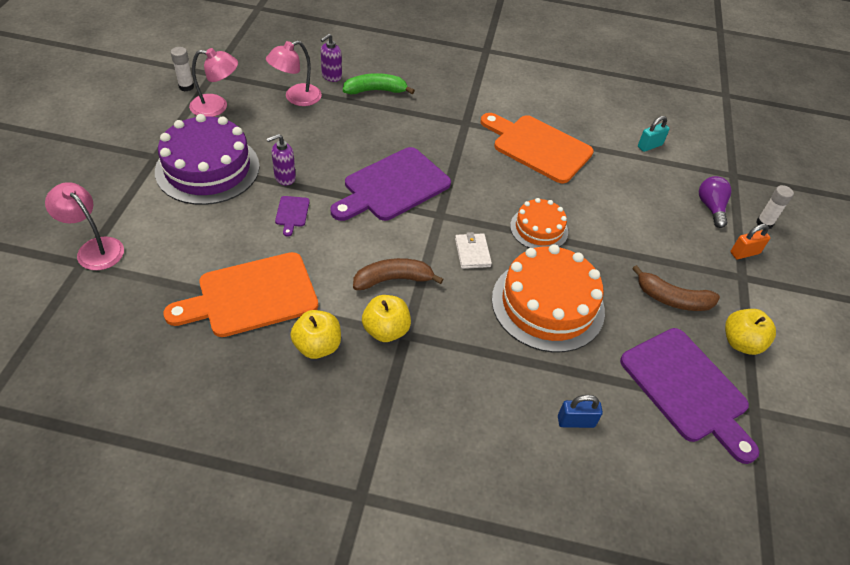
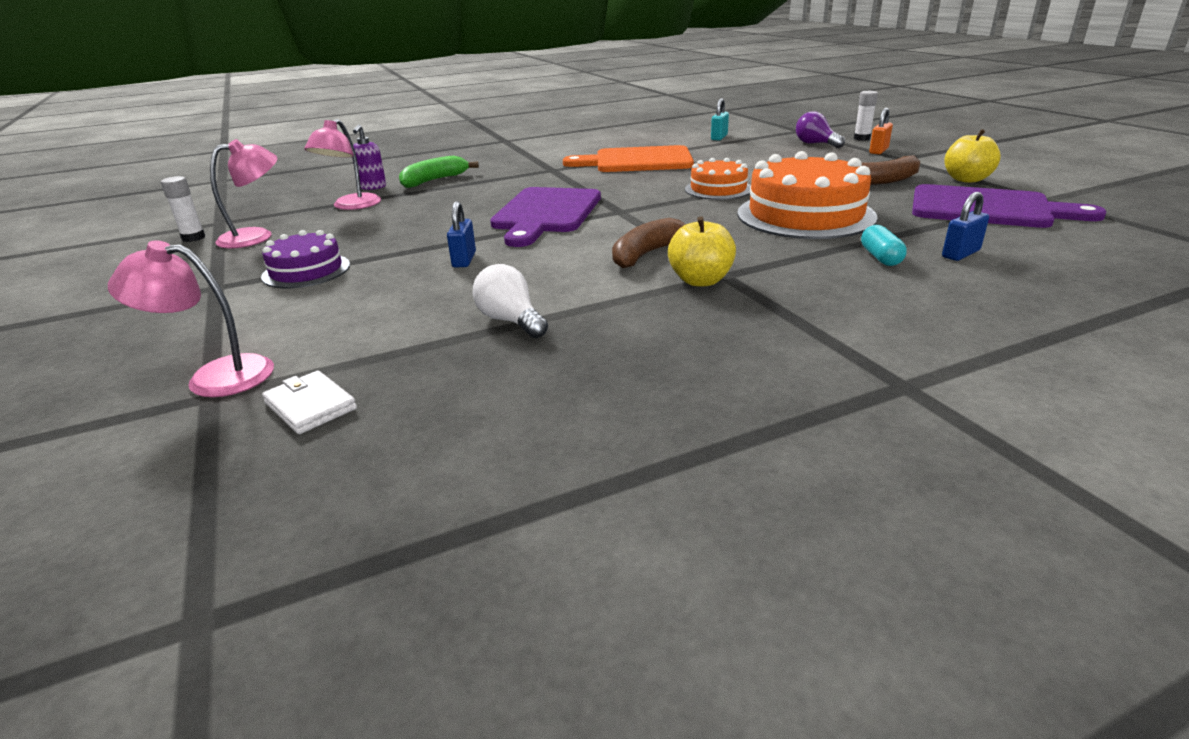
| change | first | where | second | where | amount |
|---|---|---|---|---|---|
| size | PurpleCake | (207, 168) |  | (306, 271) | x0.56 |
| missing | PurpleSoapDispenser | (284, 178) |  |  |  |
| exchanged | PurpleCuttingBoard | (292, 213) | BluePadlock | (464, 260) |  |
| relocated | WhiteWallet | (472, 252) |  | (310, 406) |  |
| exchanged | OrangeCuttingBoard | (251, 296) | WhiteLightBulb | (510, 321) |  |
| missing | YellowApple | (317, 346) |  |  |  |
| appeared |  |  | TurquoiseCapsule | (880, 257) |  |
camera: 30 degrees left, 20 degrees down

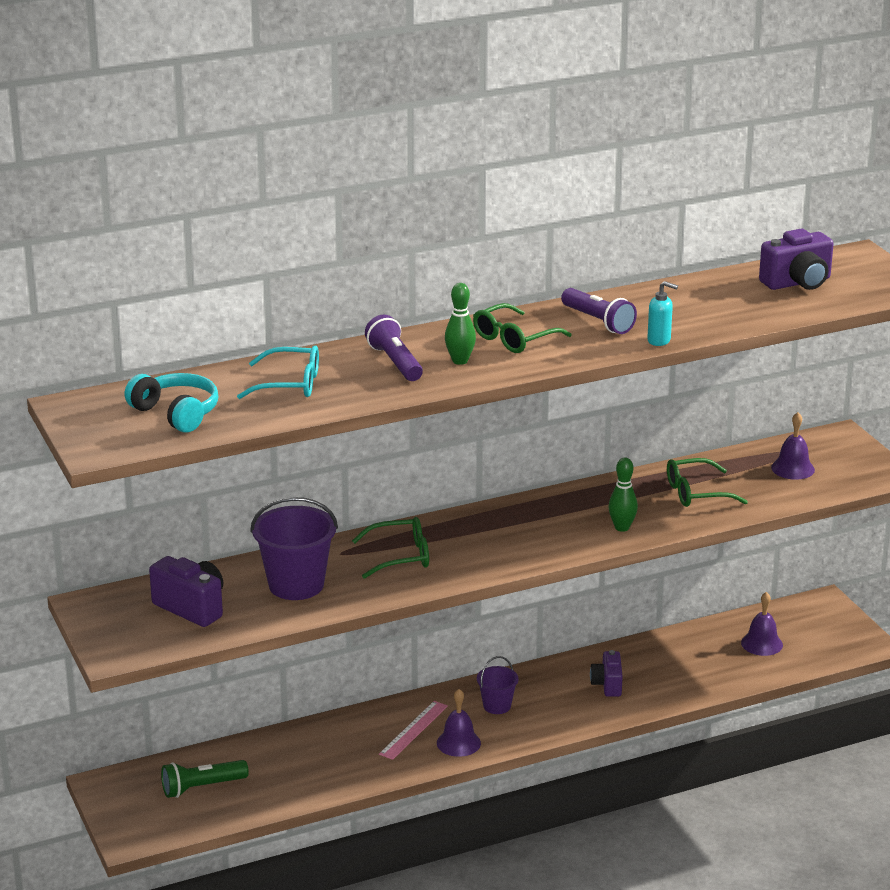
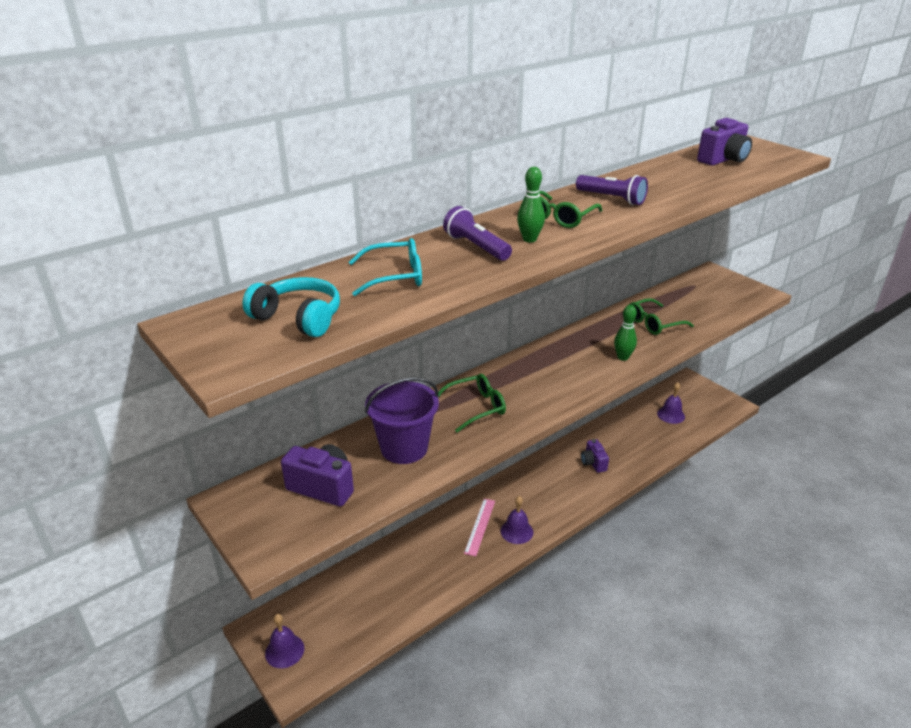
| change | first | where | second | where | amount |
|---|---|---|---|---|---|
| missing | TurquoiseSoapDispenser | (659, 341) |  |  |  |
| relocated | PurpleBell | (793, 468) |  | (284, 651) |  |
| missing | PurpleBucket | (497, 706) |  |  |  |
| missing | GreenFlashlight | (202, 787) |  |  |  |
camera: 15 degrees left, 5 degrees up

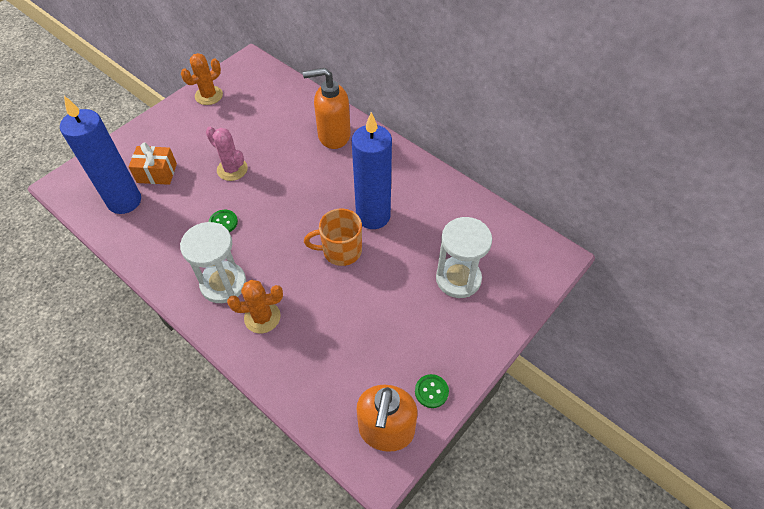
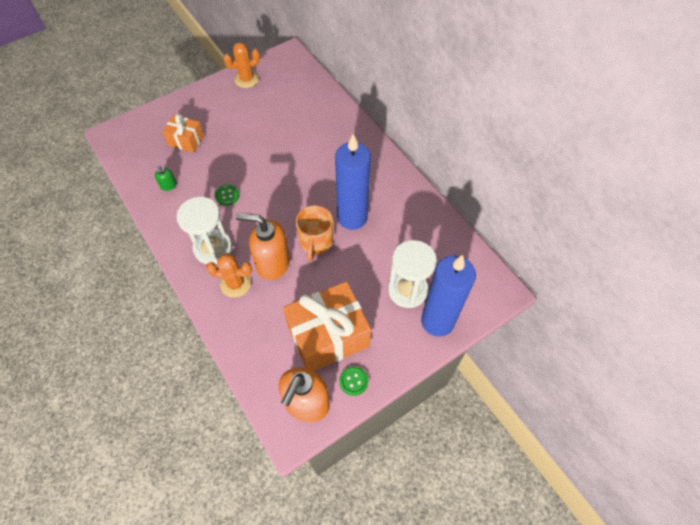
| change | first | where | second | where | amount |
|---|---|---|---|---|---|
| relocated | OrangeSoapDispenser | (333, 135) |  | (272, 263) |  |
| relocated | BlueCandle | (124, 201) |  | (437, 321) |  |
| missing | PinkCactus | (232, 169) |  |  |  |
| spun | OrangeMug | (341, 251) |  | (316, 242) | 90 degrees counterclockwise |
| appeared |  |  | GreenSoapDispenser | (168, 186) |  |
| appeared |  |  | OrangeGift | (328, 336) |  |
camera: 15 degrees right, 5 degrees up

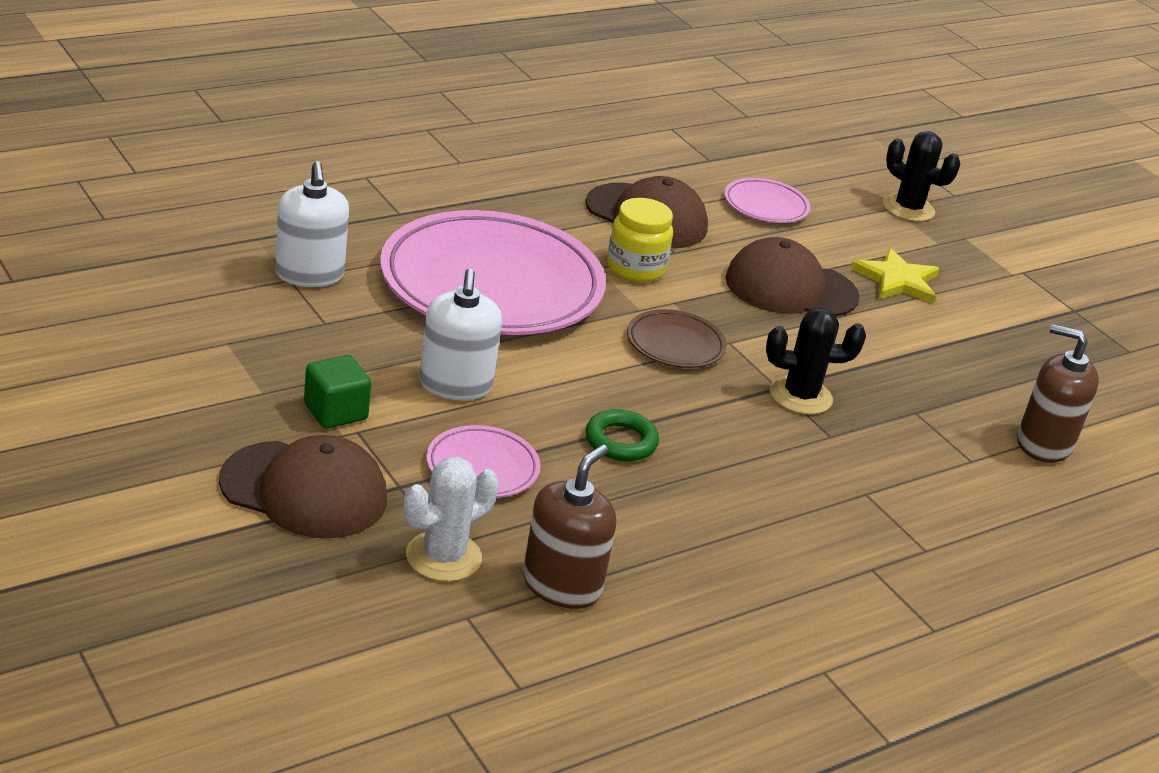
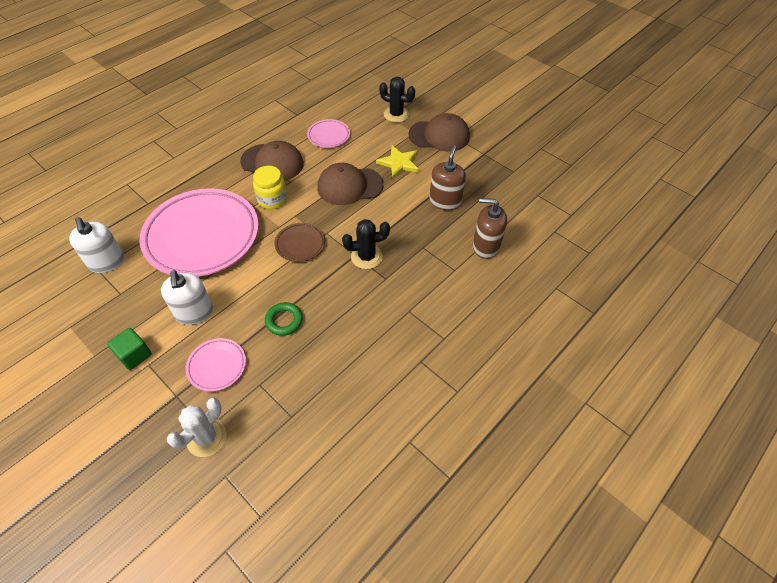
| change | first | where | second | where | amount |
|---|---|---|---|---|---|
| relocated | BrownCap | (304, 490) |  | (439, 136) |  |
| relocated | BrownSoapDispenser | (562, 585) |  | (445, 201) |  |
camera: 10 degrees left, 20 degrees up

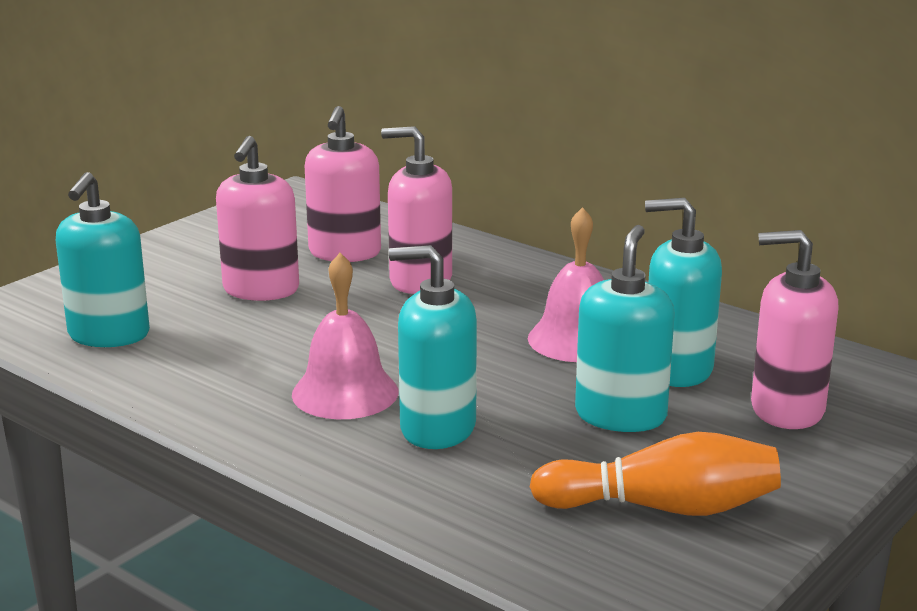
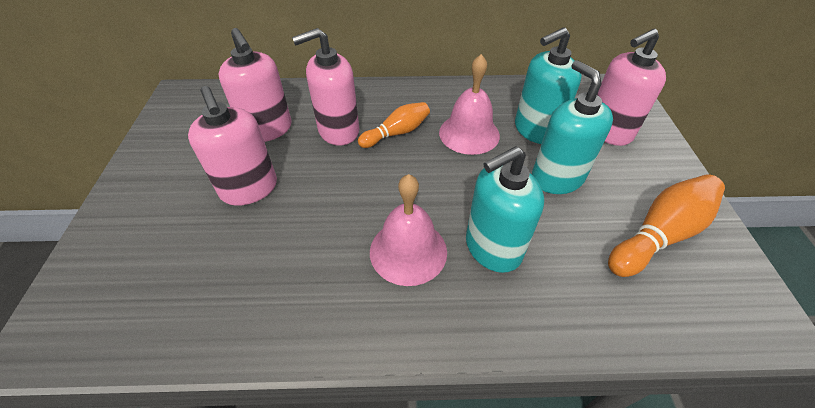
| change | first | where | second | where | amount |
|---|---|---|---|---|---|
| missing | TurquoiseSoapDispenser | (109, 335) |  |  |  |
| appeared |  |  | OrangeBowlingPin | (397, 133) |  |
camera: 40 degrees left, 25 degrees up

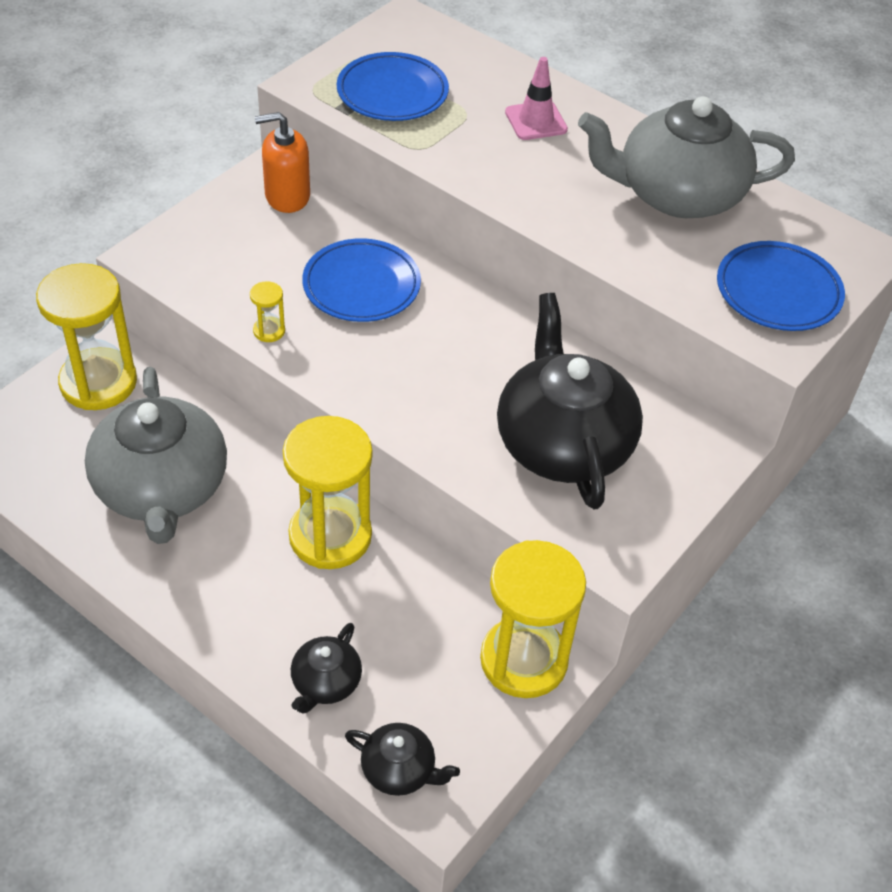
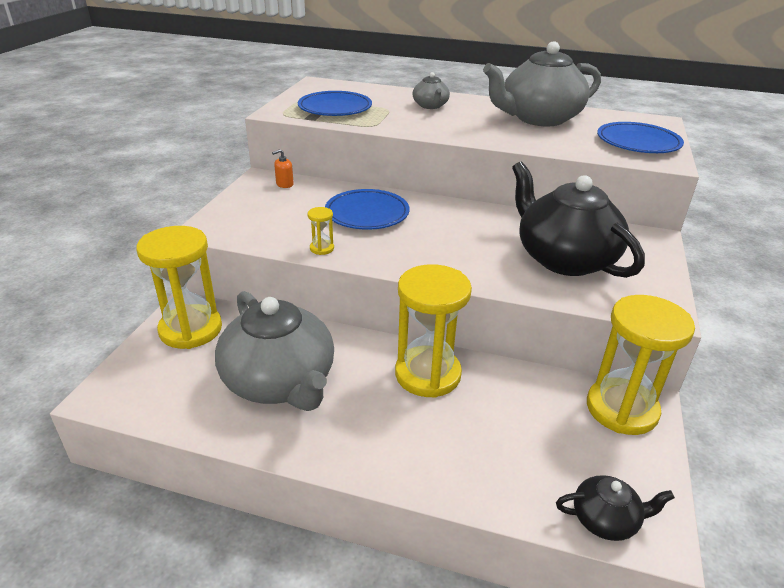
| change | first | where | second | where | amount |
|---|---|---|---|---|---|
| exchanged | PinkTrafficCone | (536, 121) | GreyTeapot | (430, 106) |  |
| size | OrangeSoapDispenser | (287, 196) |  | (284, 184) | x0.53 |
| missing | BlackTeapot | (325, 683) |  |  |  |
camera: 20 degrees left, 15 degrees down

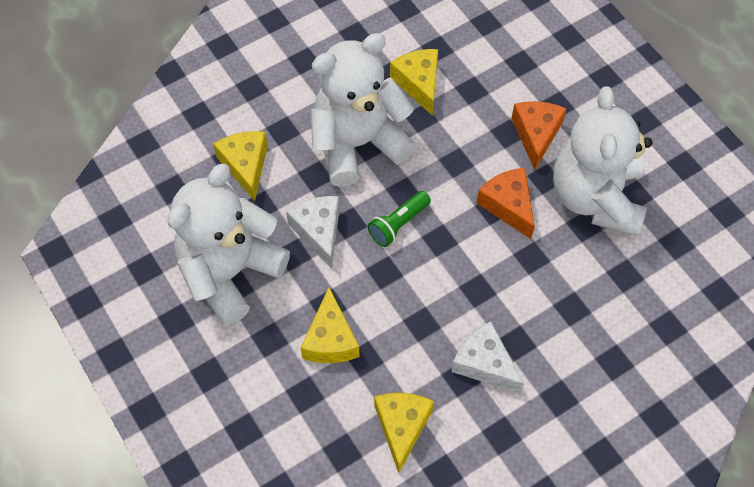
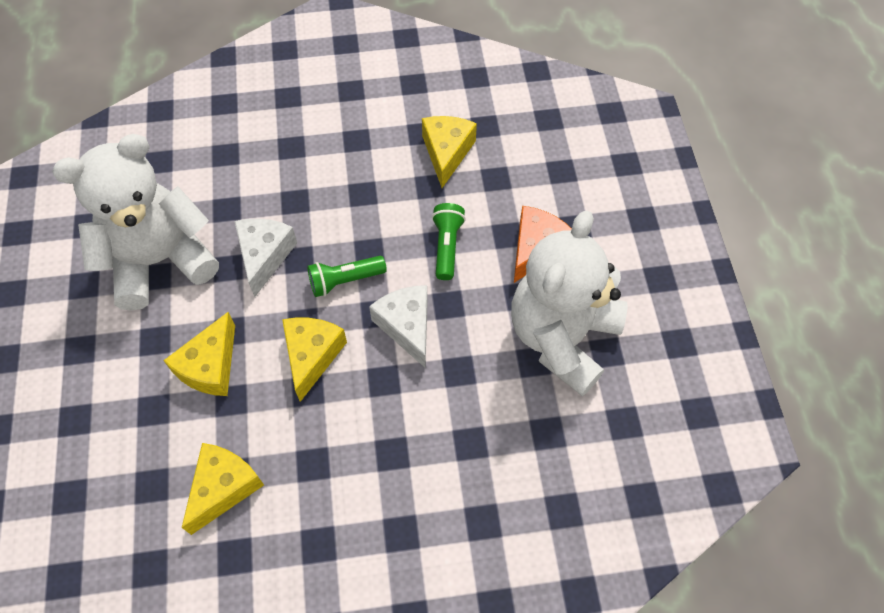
| change | first | where | second | where | amount |
|---|---|---|---|---|---|
| missing | WhiteTeddyBear | (357, 143) |  |  |  |
| relocated | YellowCheese | (245, 166) |  | (312, 356) |  |
| missing | OrangeCheese | (508, 206) |  |  |  |
| relocated | WhiteCheese | (484, 364) |  | (407, 326) |  |
| appeared |  |  | GreenFlashlight | (447, 246) |  |
camera: 25 degrees right, 0 degrees up

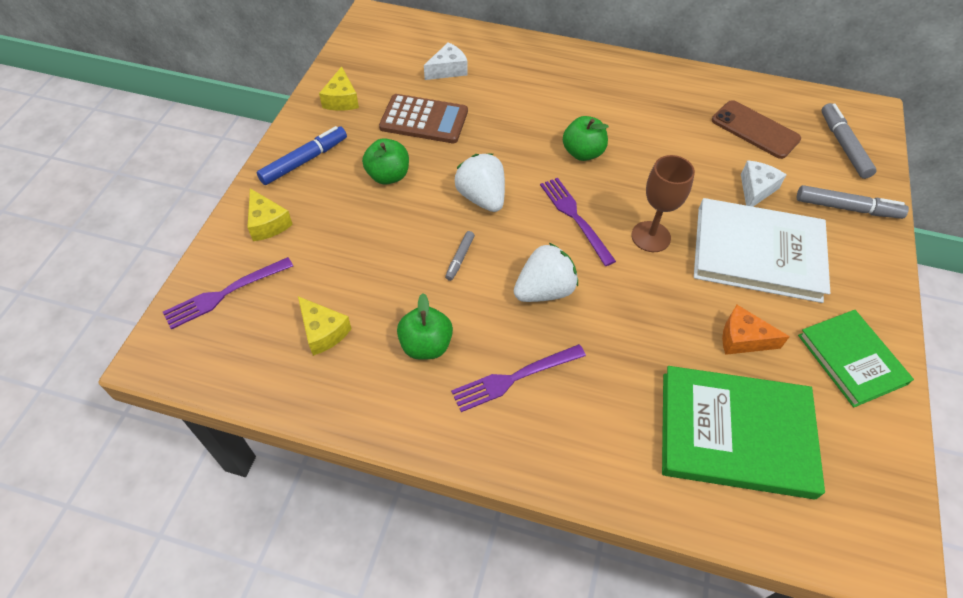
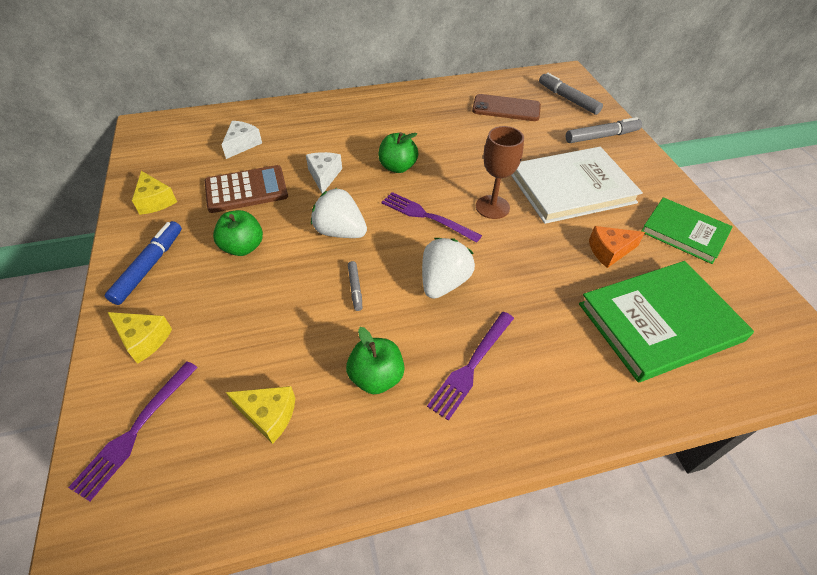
| change | first | where | second | where | amount |
|---|---|---|---|---|---|
| relocated | WhiteCheese | (755, 190) |  | (324, 176) |  |
camera: 30 degrees left, 5 degrees down

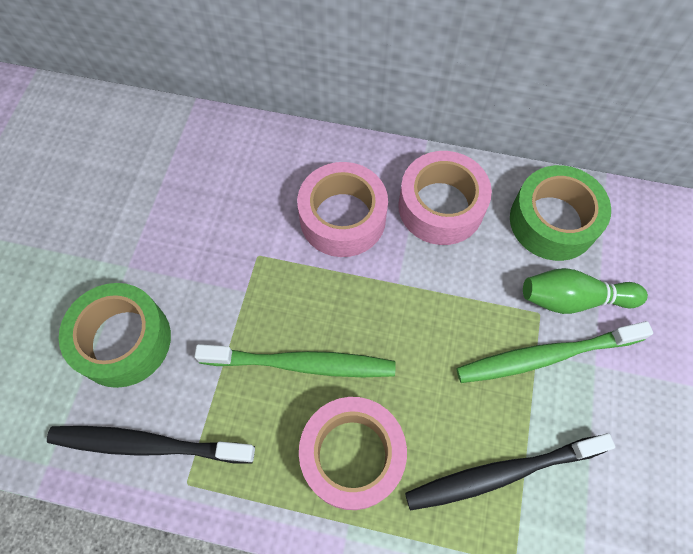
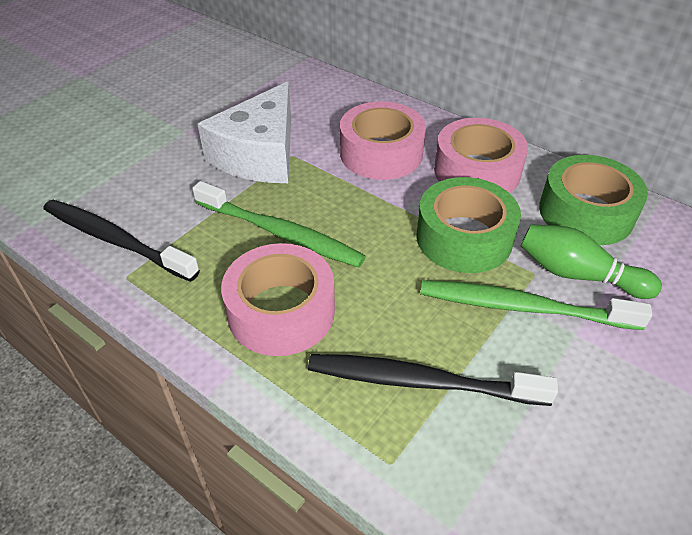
| change | first | where | second | where | amount |
|---|---|---|---|---|---|
| relocated | GreenTape | (123, 340) |  | (464, 238) |  |
| appeared |  |  | WhiteCheese | (260, 155) |  |
camera: 25 degrees right, 20 degrees down

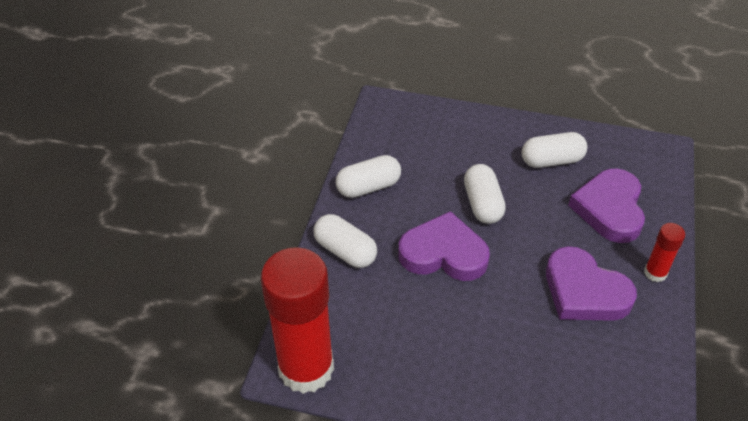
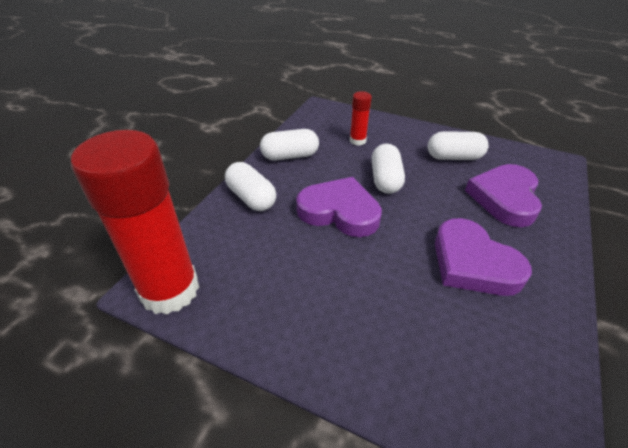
| change | first | where | second | where | amount |
|---|---|---|---|---|---|
| relocated | RedGlueStick | (655, 273) |  | (357, 141) |  |
camera: 10 degrees right, 5 degrees down

